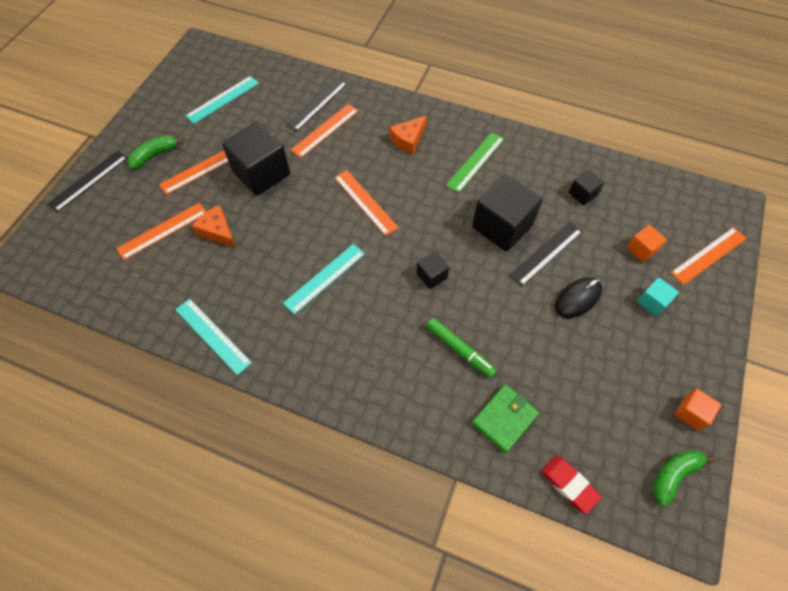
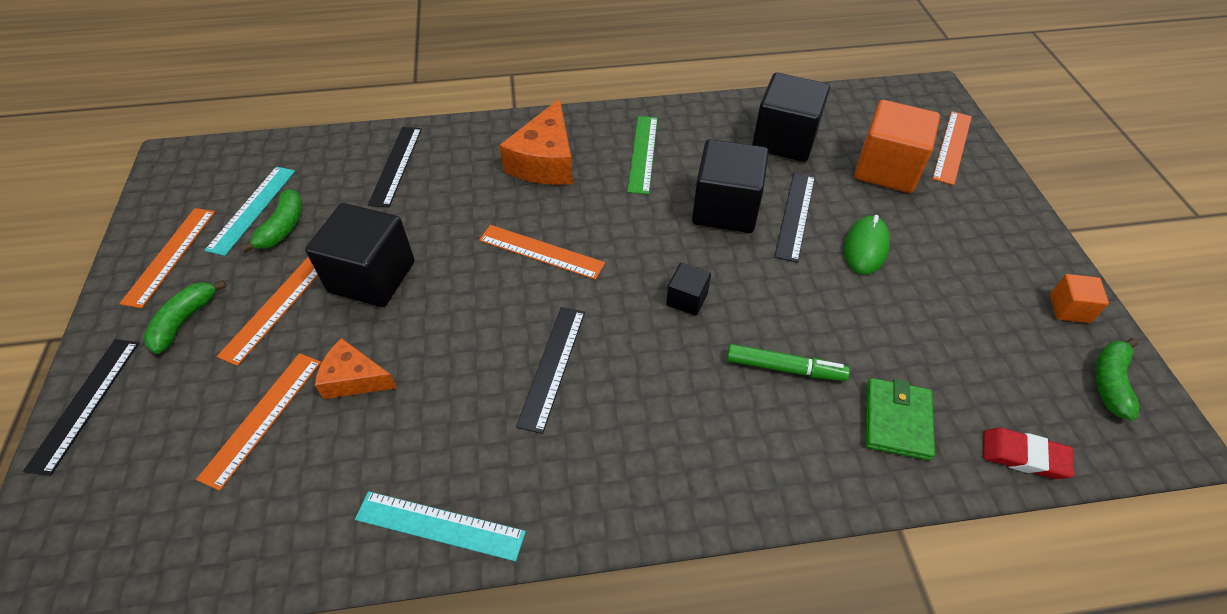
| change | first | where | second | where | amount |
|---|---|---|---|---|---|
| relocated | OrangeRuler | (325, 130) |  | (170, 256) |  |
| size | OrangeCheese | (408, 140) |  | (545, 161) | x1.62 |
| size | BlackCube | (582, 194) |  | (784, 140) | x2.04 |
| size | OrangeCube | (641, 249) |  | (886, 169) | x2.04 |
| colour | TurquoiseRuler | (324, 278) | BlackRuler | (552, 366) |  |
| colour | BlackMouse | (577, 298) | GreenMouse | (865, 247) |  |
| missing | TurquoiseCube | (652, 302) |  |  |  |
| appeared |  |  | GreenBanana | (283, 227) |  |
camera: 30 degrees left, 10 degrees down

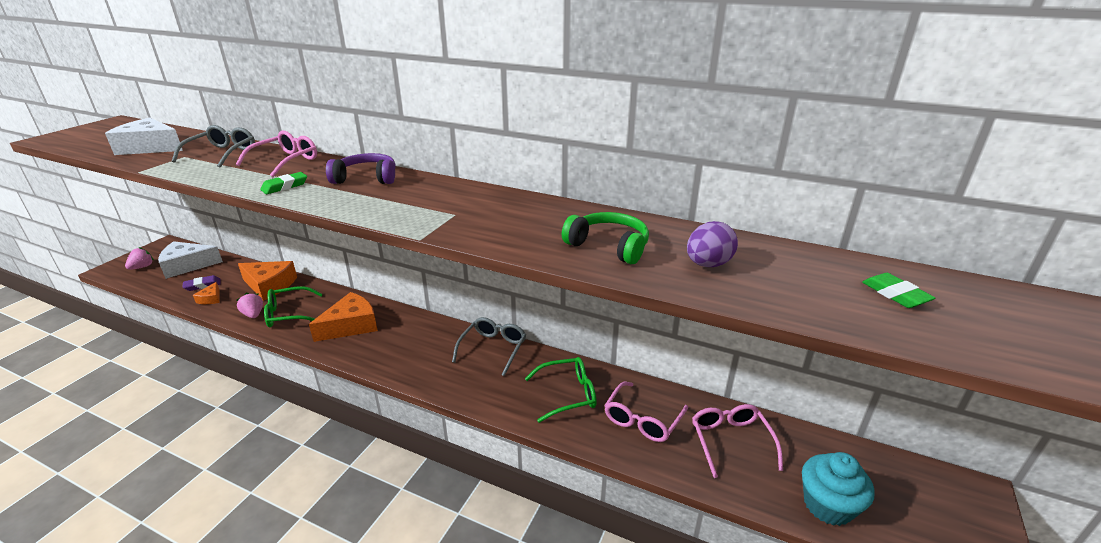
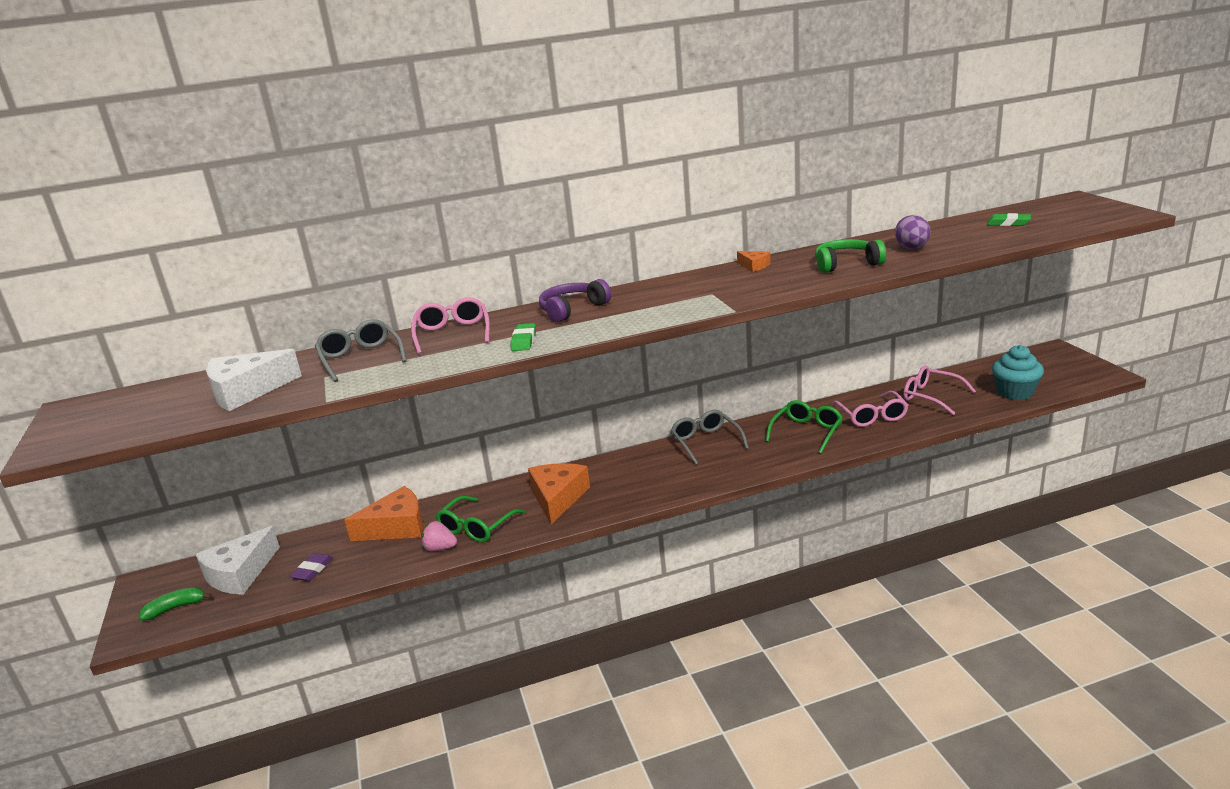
| change | first | where | second | where | amount |
|---|---|---|---|---|---|
| exchanged | PinkStrawberry | (142, 267) | GreenBanana | (175, 608) |  |
| relocated | OrangeCheese | (211, 298) |  | (754, 266) |  |
camera: 40 degrees left, 5 degrees down

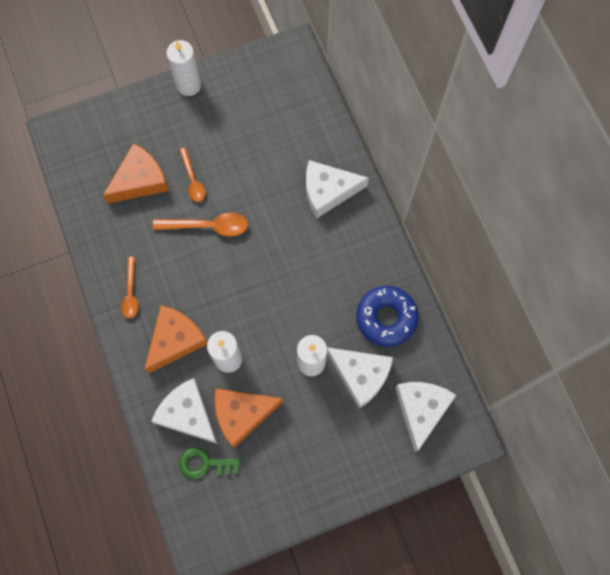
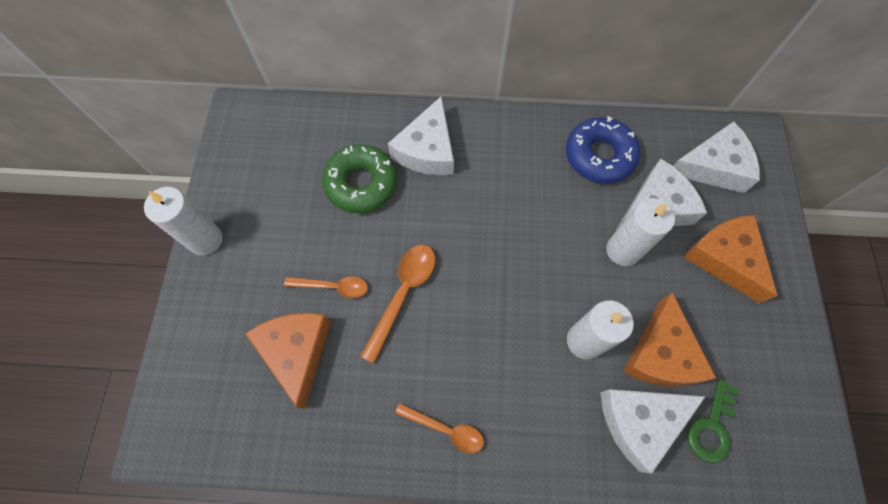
| change | first | where | second | where | amount |
|---|---|---|---|---|---|
| relocated | OrangeCheese | (175, 340) |  | (724, 258) |  |
| spun | WhiteCheese | (421, 409) |  | (713, 166) | 135 degrees clockwise |
| appeared |  |  | GreenDonut | (361, 184) |  |
camera: 65 degrees left, 5 degrees down

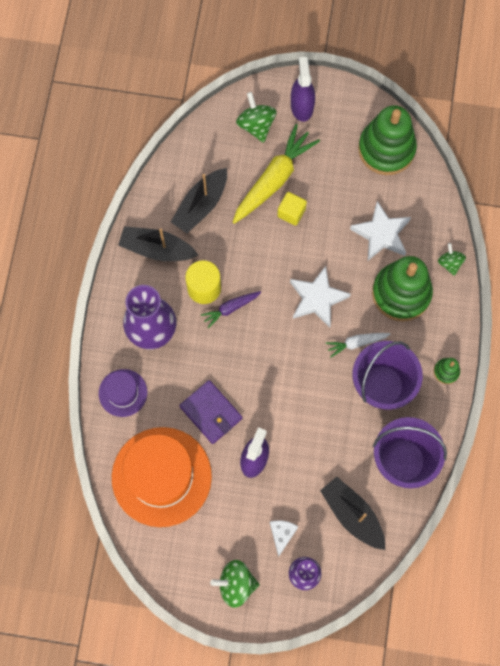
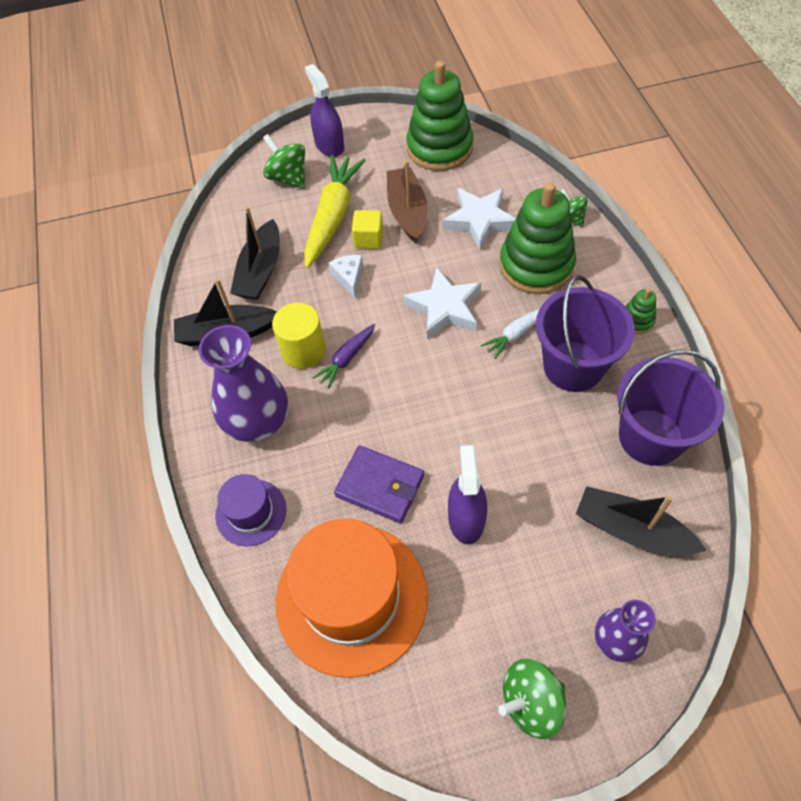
| change | first | where | second | where | amount |
|---|---|---|---|---|---|
| relocated | WhiteCheese | (282, 534) |  | (349, 279) |  |
| appeared |  |  | BrownBoat | (407, 211) |  |
camera: 20 degrees left, 15 degrees down

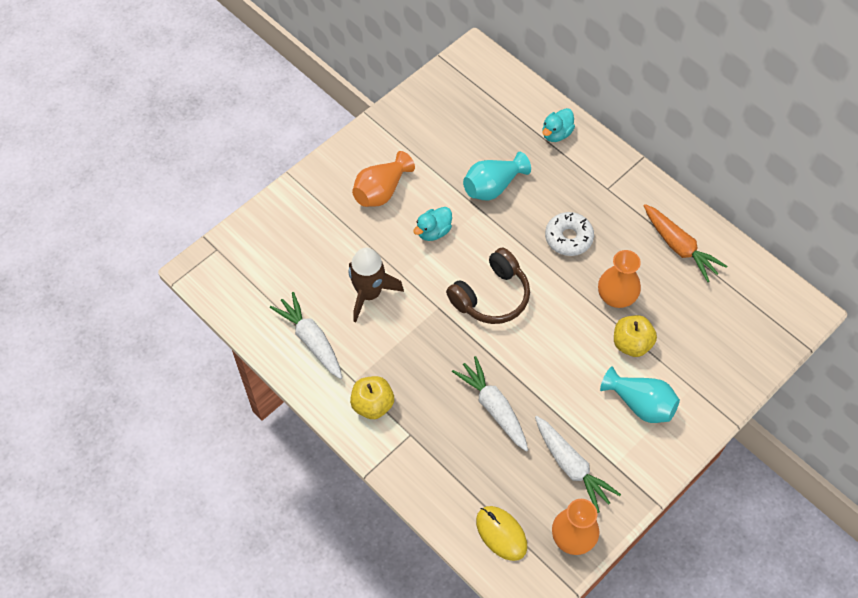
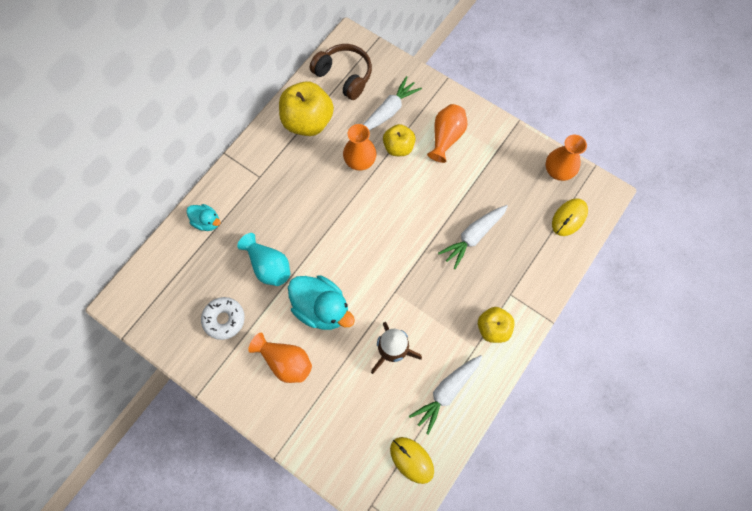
| change | first | where | second | where | amount |
|---|---|---|---|---|---|
| exchanged | OrangeCarrot | (679, 247) | YellowApple | (308, 122) |  |
| size | TurquoiseDuck | (433, 231) |  | (321, 308) | x1.82 |
| relocated | WhiteDonut | (568, 238) |  | (224, 319) |  |
| relocated | BrownHeadphones | (491, 296) |  | (344, 76) |  |
| colour | TurquoiseVase | (640, 404) | OrangeVase | (446, 138) |  |
| relocated | WhiteCarrot | (571, 466) |  | (389, 111) |  |
| appeared |  |  | YellowMouse | (411, 460) |  |
camera: 100 degrees left, 10 degrees up

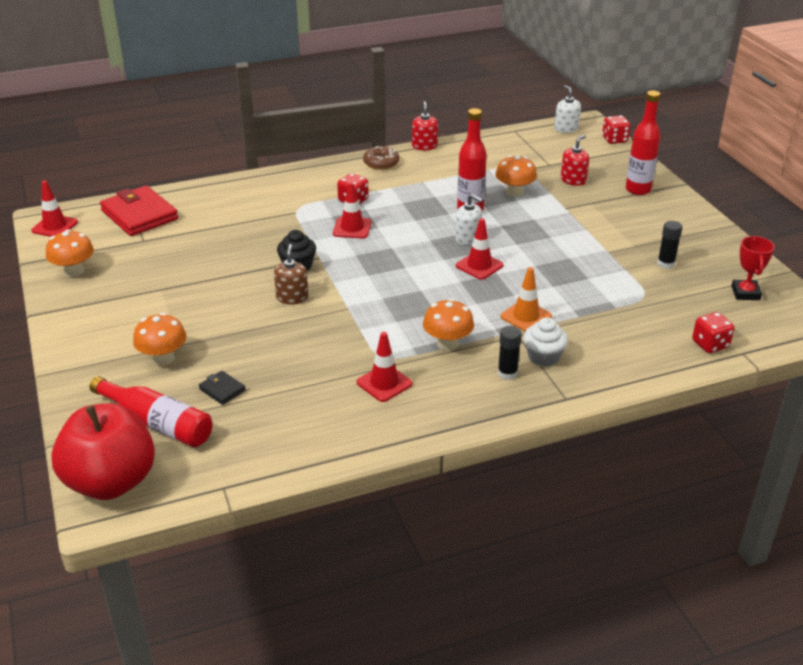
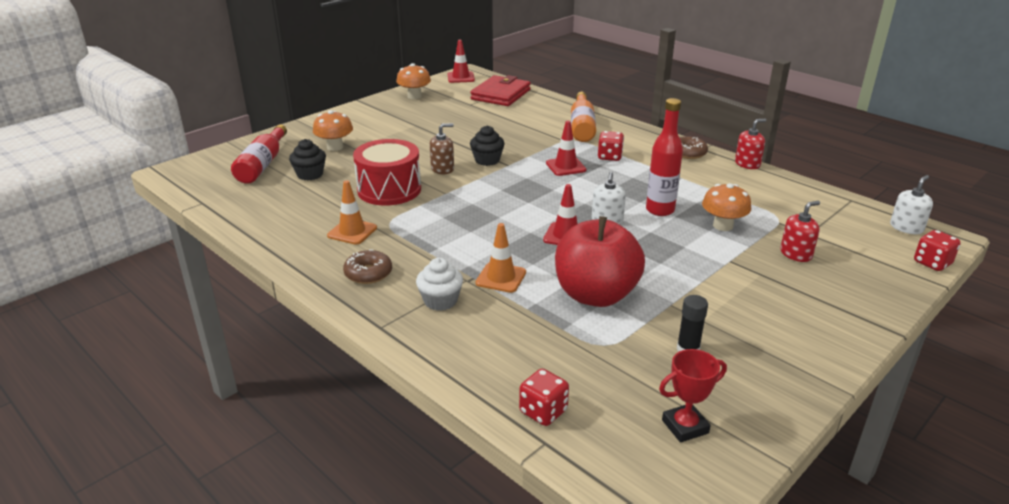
| change | first | where | second | where | amount |
|---|---|---|---|---|---|
| missing | RedBottle | (638, 190) |  |  |  |
| spun | RedSoapDispenser | (573, 180) |  | (796, 254) | 45 degrees counterclockwise |
| missing | OrangeMushroom | (447, 343) |  |  |  |
| missing | BlackGlueStick | (507, 373) |  |  |  |
| colour | RedTrafficCone | (384, 383) | OrangeTrafficCone | (352, 232) |  |
| exchanged | BlackWallet | (222, 390) | BlackCupcake | (310, 174) |  |
| relocated | RedApple | (111, 482) |  | (595, 295) |  |
| appeared |  |  | OrangeBottle | (582, 126) |  |
| appeared |  |  | RedDrum | (389, 190) |  |
| appeared |  |  | BrownDonut | (368, 273) |  |
camera: 65 degrees right, 5 degrees down

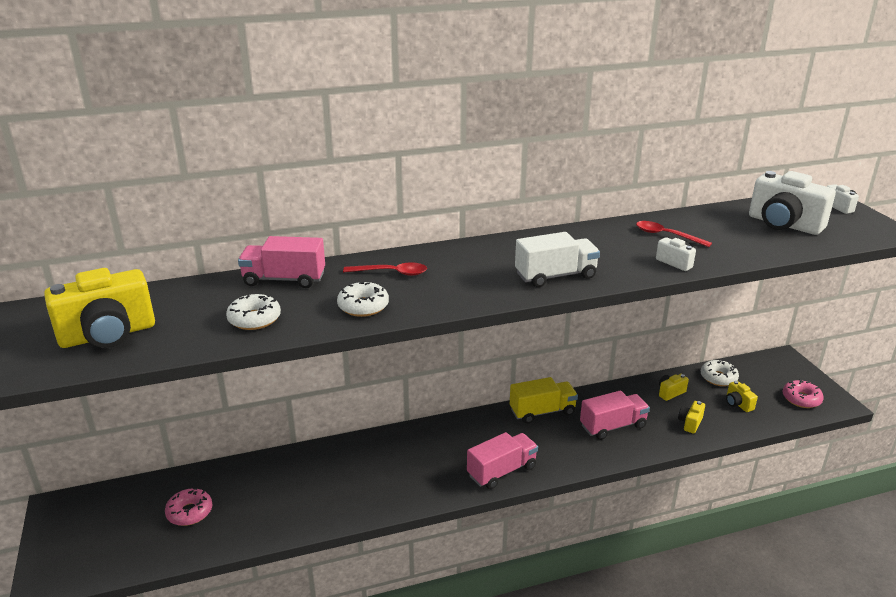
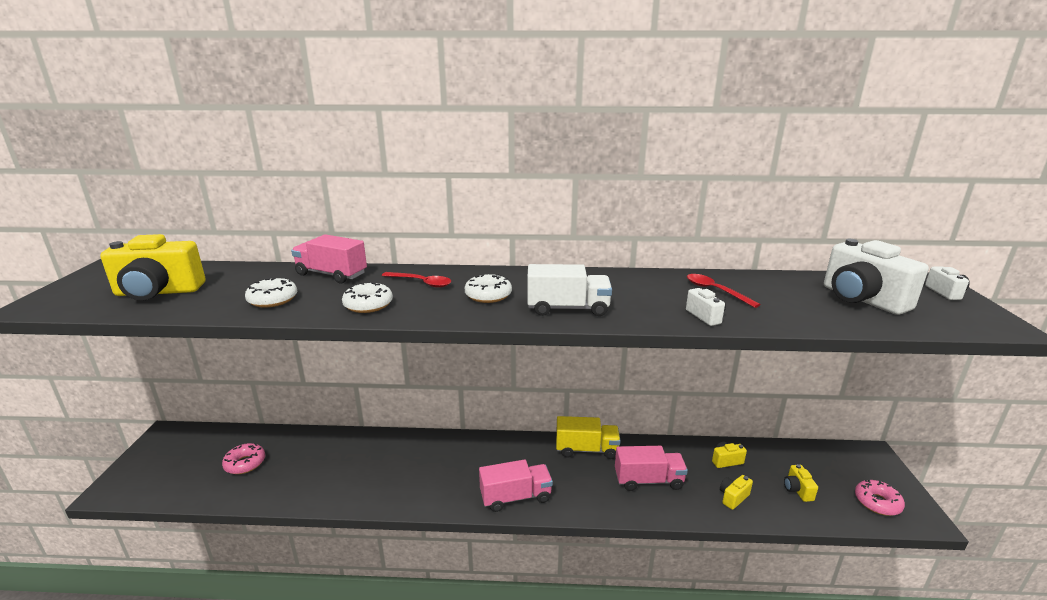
| change | first | where | second | where | amount |
|---|---|---|---|---|---|
| relocated | WhiteDonut | (718, 378) |  | (488, 295) |  |
camera: 20 degrees right, 5 degrees down

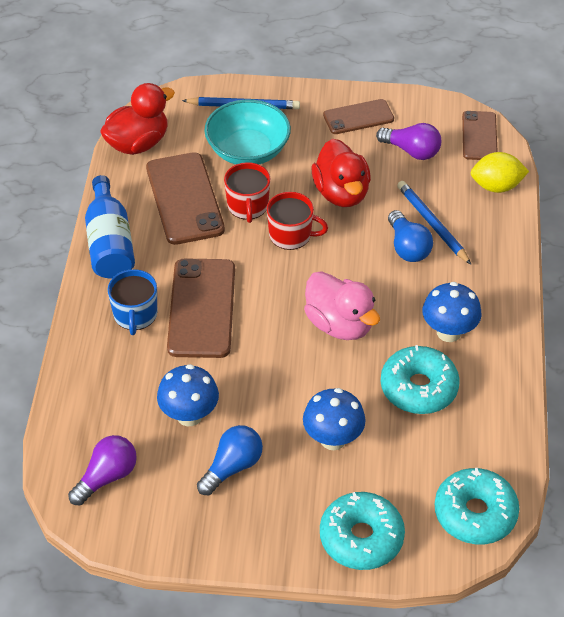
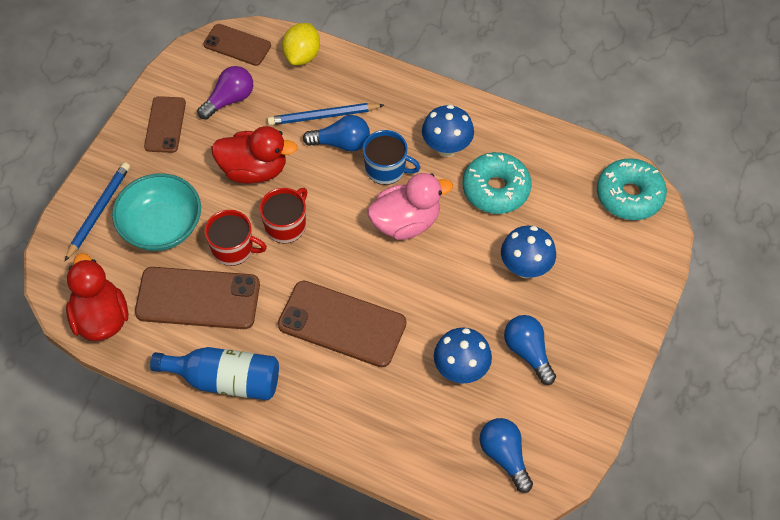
| change | first | where | second | where | amount |
|---|---|---|---|---|---|
| relocated | BlueMug | (135, 315) |  | (386, 169) |  |
| colour | PurpleLightBulb | (107, 477) | BlueLightBulb | (504, 456) |  |
| missing | TurquoiseDonut | (361, 538) |  |  |  |
camera: 70 degrees left, 10 degrees up

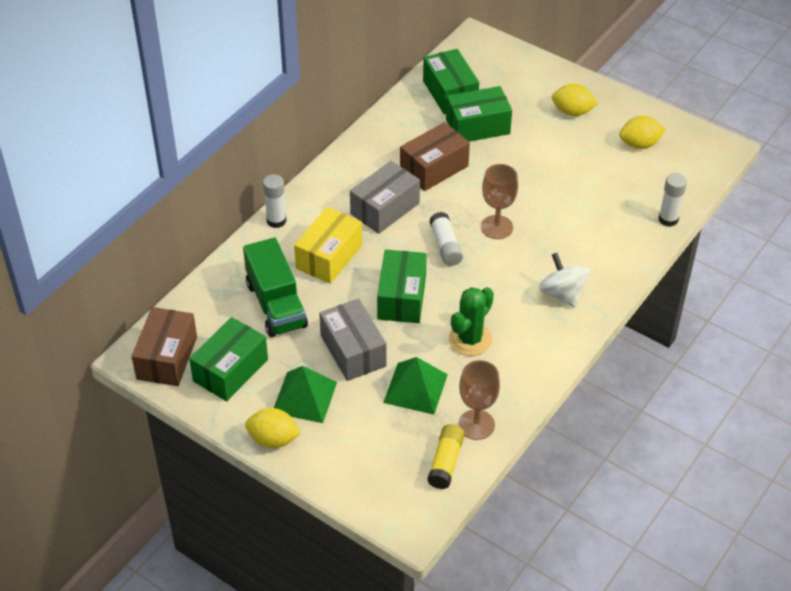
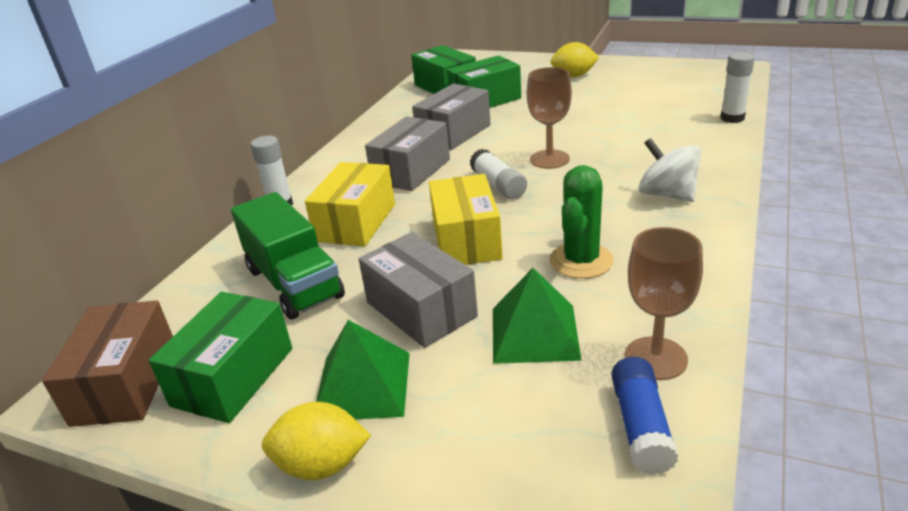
| change | first | where | second | where | amount |
|---|---|---|---|---|---|
| missing | YellowLemon | (639, 144) |  |  |  |
| colour | BrownBox | (434, 168) | GreyBox | (453, 133) |  |
| colour | GreenBox | (401, 298) | YellowBox | (466, 240) |  |
| colour | YellowGlueStick | (446, 462) | BlueGlueStick | (641, 426) |  |
camera: 10 degrees left, 15 degrees down

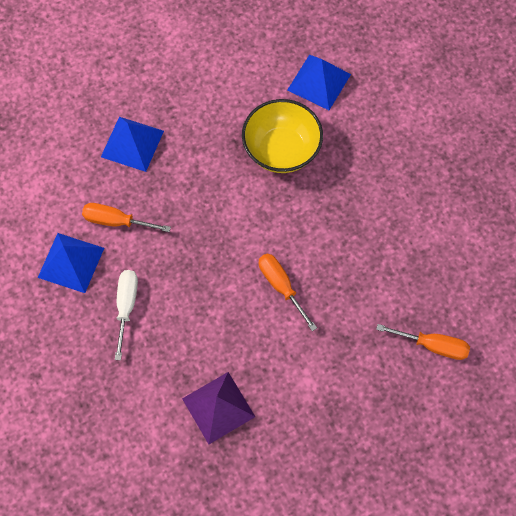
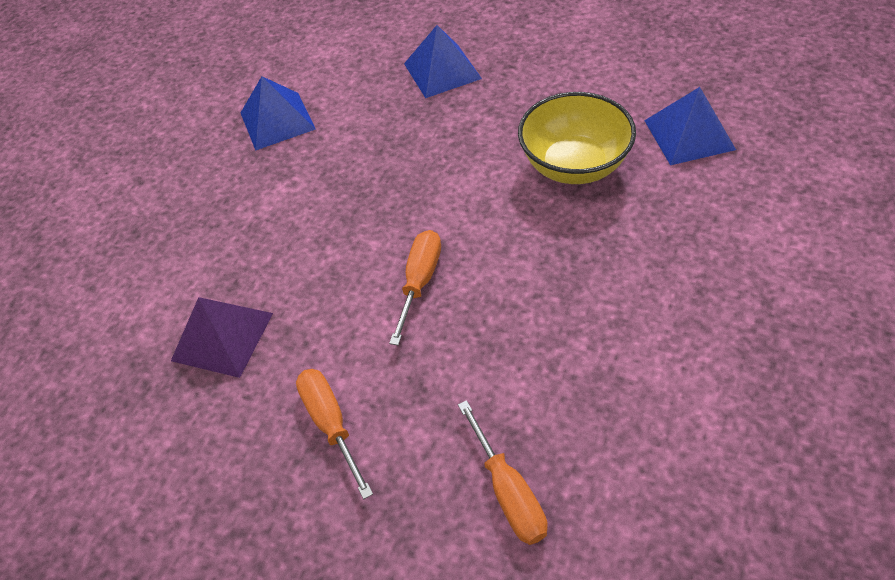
| change | first | where | second | where | amount |
|---|---|---|---|---|---|
| relocated | OrangeScrewdriver | (116, 221) |  | (331, 424) |  |
| missing | WhiteScrewdriver | (126, 307) |  |  |  |
camera: 55 degrees right, 15 degrees down

